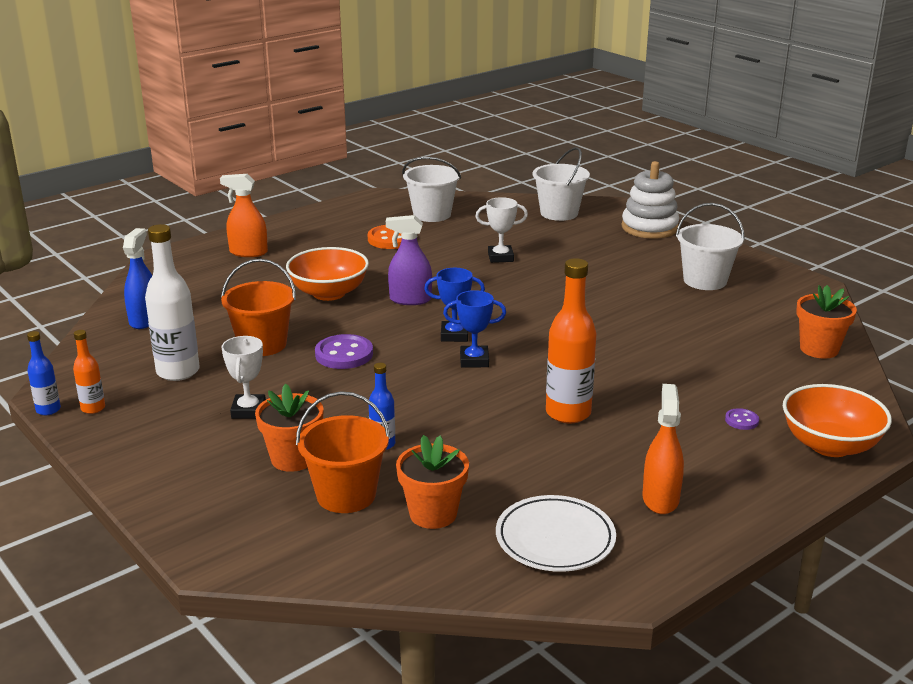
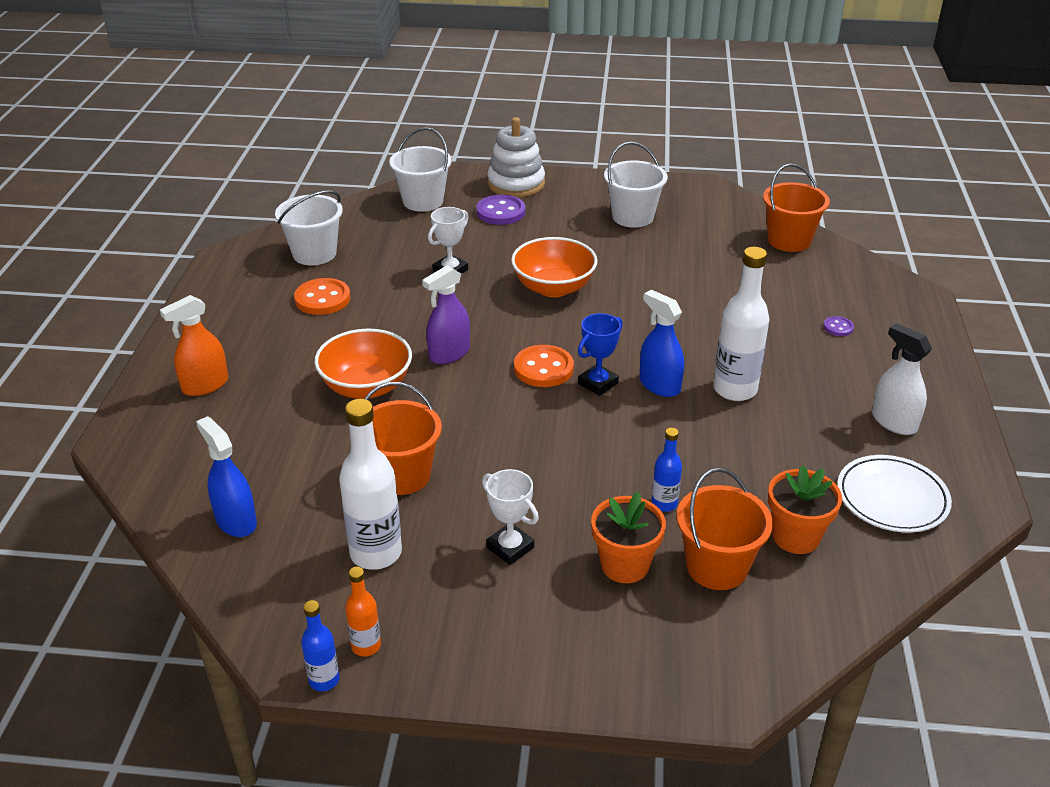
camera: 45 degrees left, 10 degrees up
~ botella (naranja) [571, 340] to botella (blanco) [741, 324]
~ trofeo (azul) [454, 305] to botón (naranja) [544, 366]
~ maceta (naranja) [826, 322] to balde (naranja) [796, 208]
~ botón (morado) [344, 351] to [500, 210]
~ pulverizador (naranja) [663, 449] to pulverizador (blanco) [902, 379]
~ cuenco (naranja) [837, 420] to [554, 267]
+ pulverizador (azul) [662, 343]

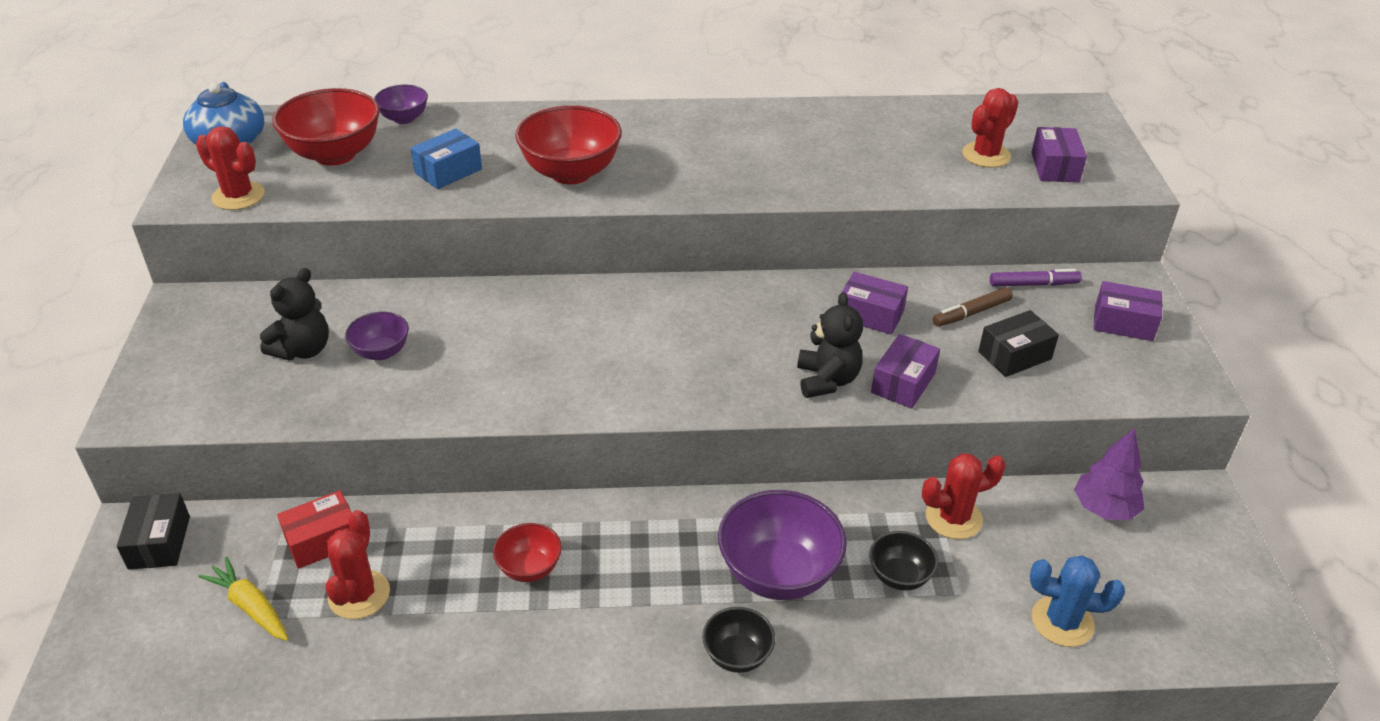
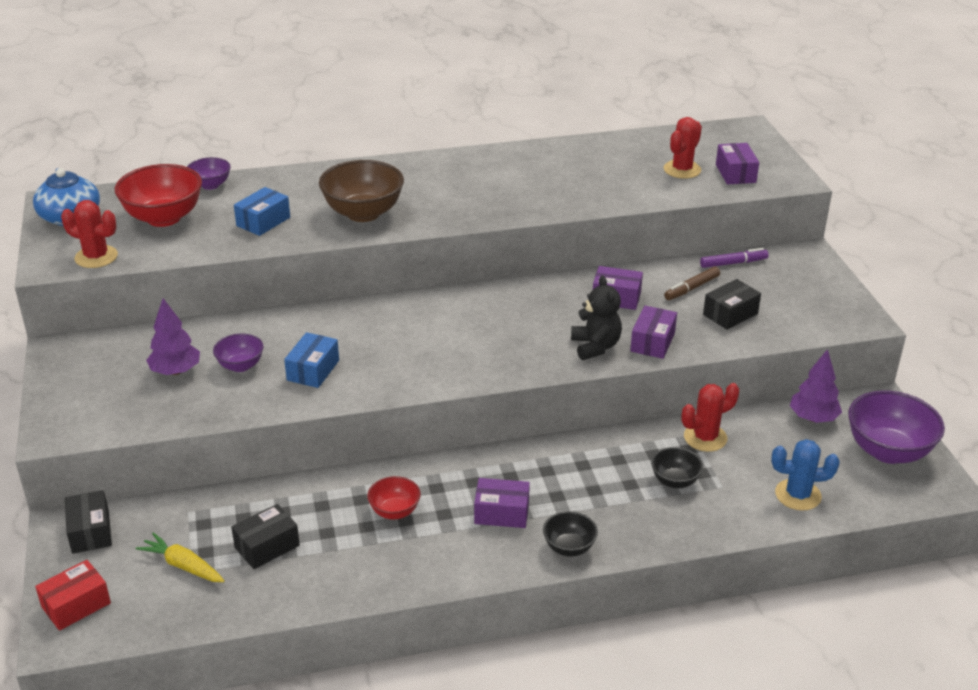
camera: 10 degrees left, 5 degrees down
~ cuenco (rojo) [568, 144] to cuenco (marrón) [361, 191]
~ osito (negro) [294, 314] to árbol (morado) [173, 336]
~ caja (morado) [1128, 311] to [502, 503]
~ caja (rojo) [314, 529] to [73, 595]
~ cuenco (morado) [782, 545] to [896, 427]
~ cactus (rojo) [358, 564] to caja (negro) [265, 536]
+ caja (azul) [311, 360]

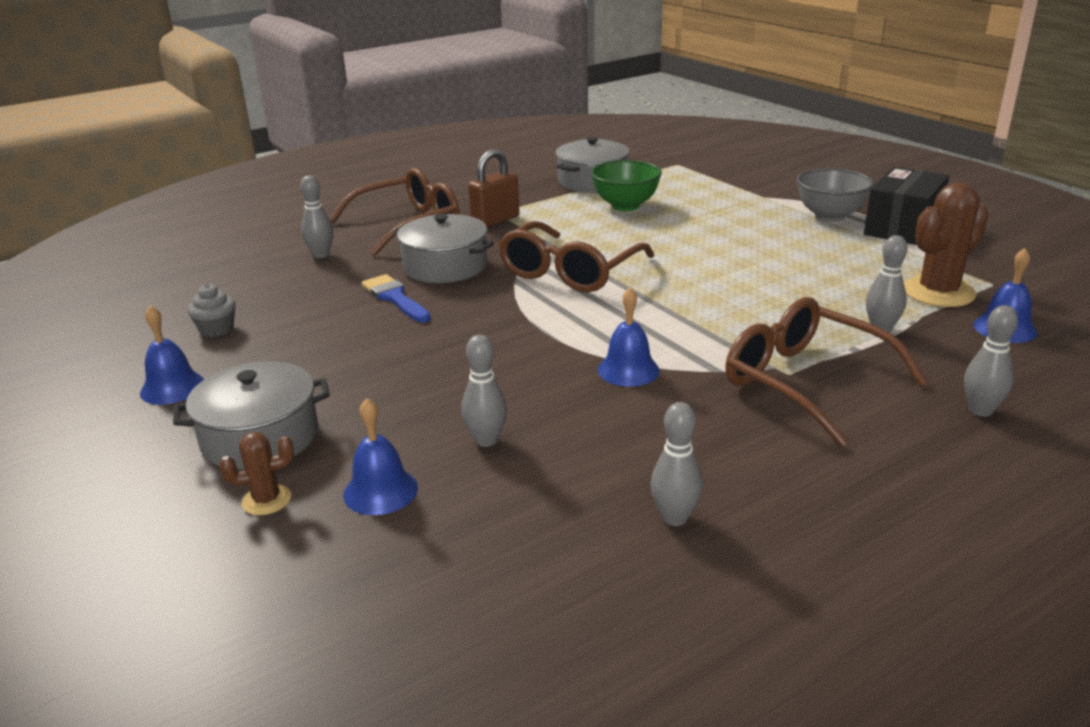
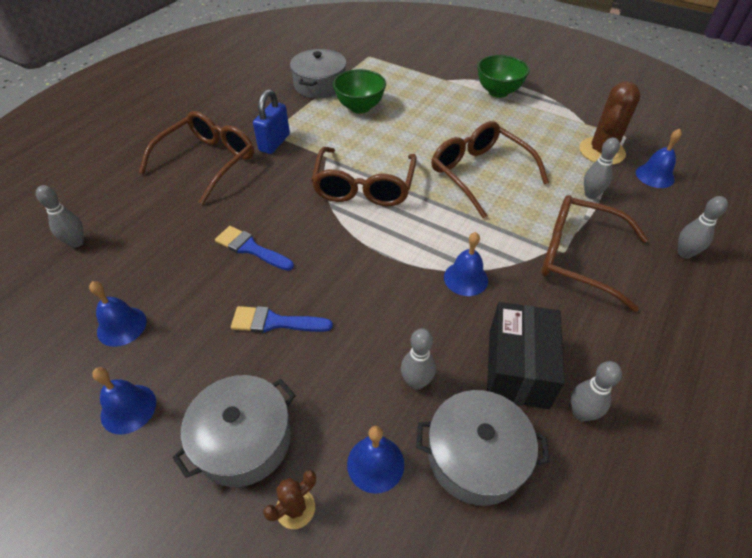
camera: 25 degrees left, 20 degrees up
~ candado (marrón) [494, 188] to candado (azul) [271, 121]
~ caja (negro) [906, 206] to [526, 355]
~ cuenco (gris) [835, 195] to cuenco (verde) [503, 76]
~ bolo (gris) [316, 216] to [60, 216]
~ olla (gris) [443, 248] to [482, 448]
~ magdalena (gris) [212, 310] to campana (azul) [118, 314]
+ gafas (marrón) [490, 170]
+ pincel (azul) [282, 319]

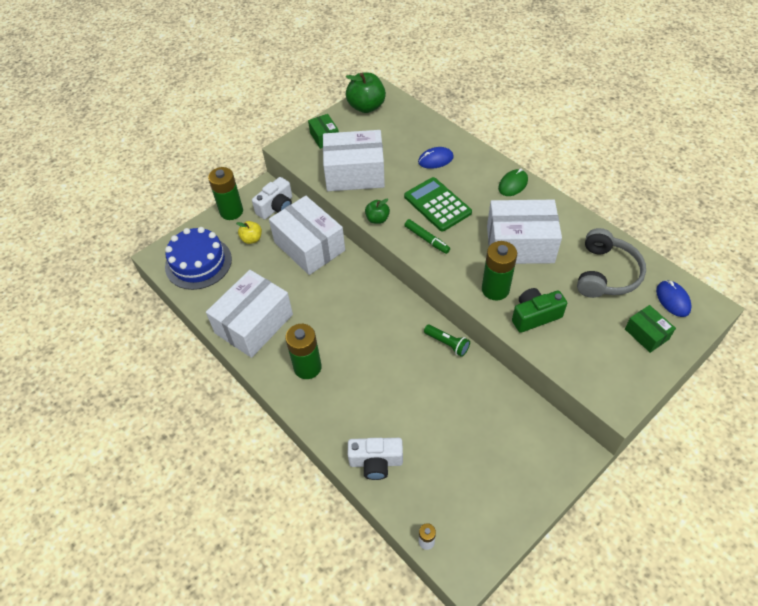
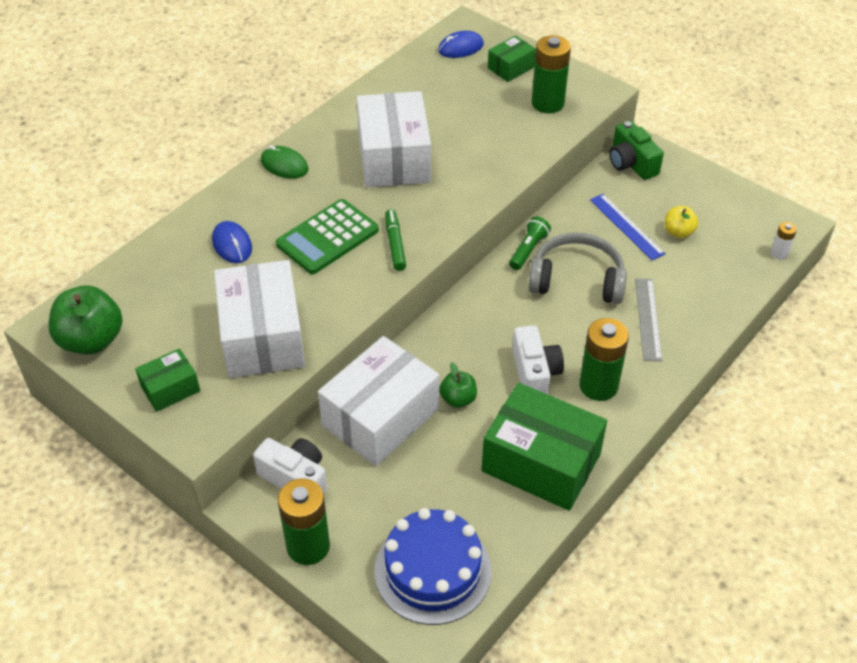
camera: 100 degrees left, 5 degrees down
~ manzana (verde) [377, 211] to [458, 385]
~ rotulador (verde) [427, 236] = [395, 240] 45 degrees counterclockwise
~ manzana (amarillo) [249, 232] to [682, 222]
~ auriculares (gris) [611, 263] to [577, 268]
~ pila (verde) [499, 271] to [551, 74]
~ caja (blanco) [249, 314] to caja (verde) [544, 447]
~ cámara (verde) [539, 310] to [636, 150]
~ cámara (blanco) [375, 459] to [538, 360]
+ regla (azul) [628, 227]
+ regla (gris) [648, 319]

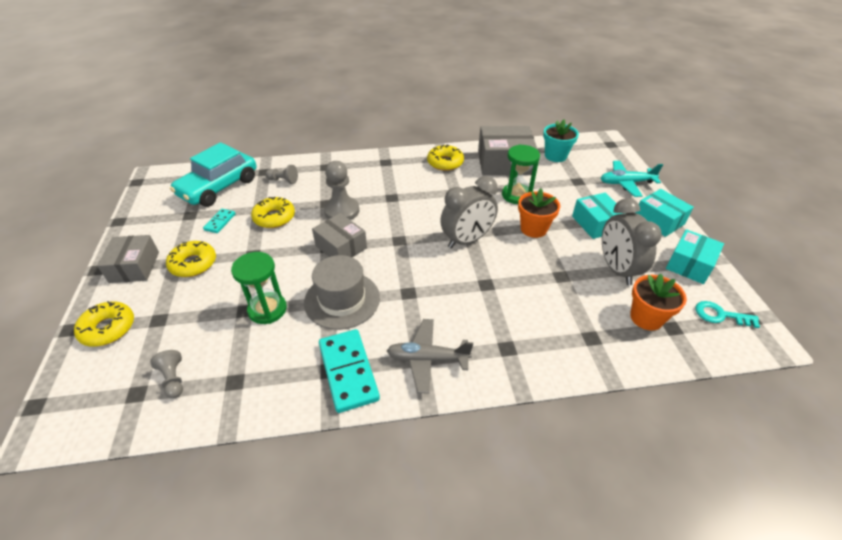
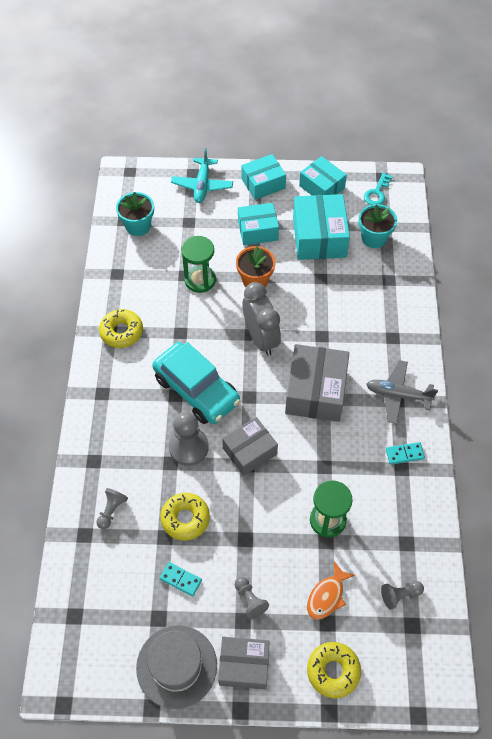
camera: 80 degrees left, 15 degrees up
~ caja (gris) [508, 151] to [317, 383]
~ coche (turquesa) [213, 174] to [196, 383]
~ despertador (gris) [632, 241] to caja (turquesa) [321, 227]
~ rosquilla (amarillo) [191, 259] to peón (gris) [252, 598]
~ sombrero (gris) [342, 292] to [176, 667]
~ maceta (naranja) [658, 302] to maceta (turquesa) [378, 226]
~ avión (gris) [430, 356] = [402, 392] 90 degrees clockwise
~ ficha de dominó (turquesa) [349, 371] = [405, 453] x0.51
+ pez (naranja) [331, 590]

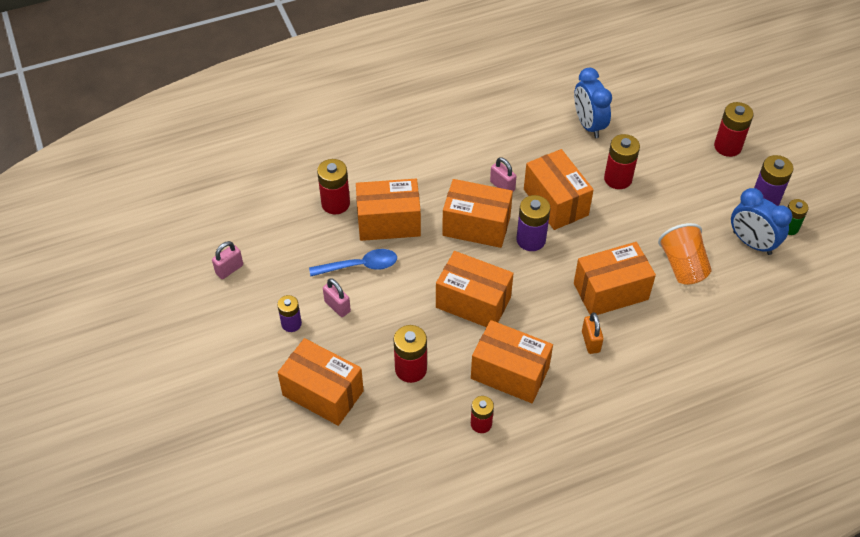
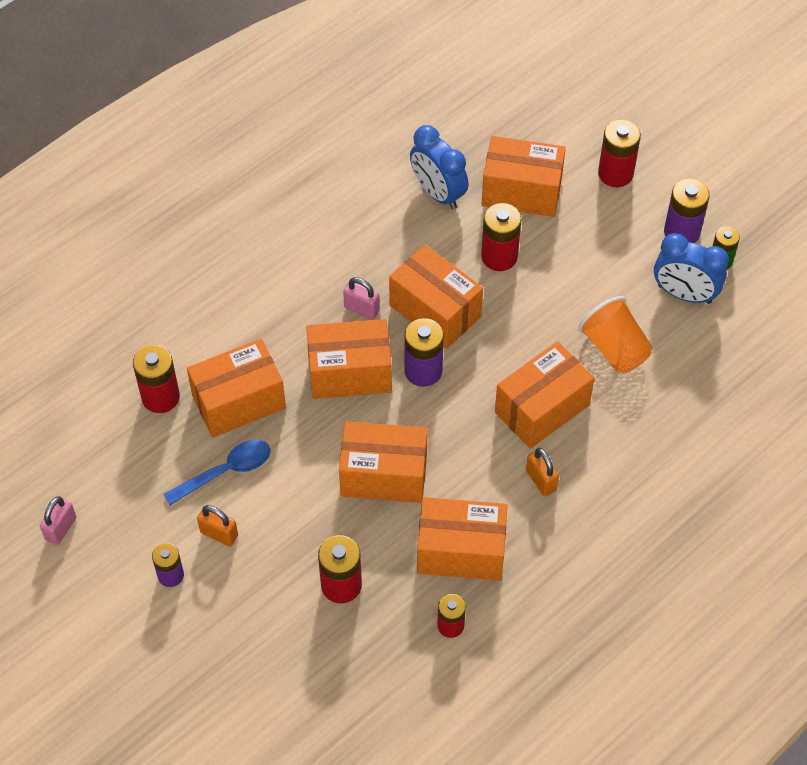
camera: 20 degrees left, 5 degrees up
~ candado (rosa) [337, 297] to candado (naranja) [217, 526]
~ caja (naranja) [321, 382] to [523, 176]

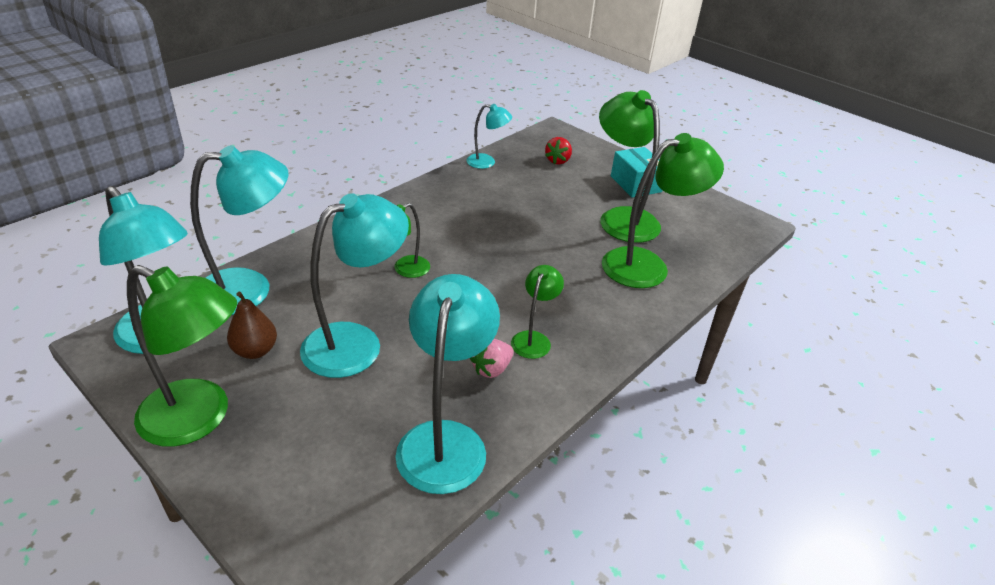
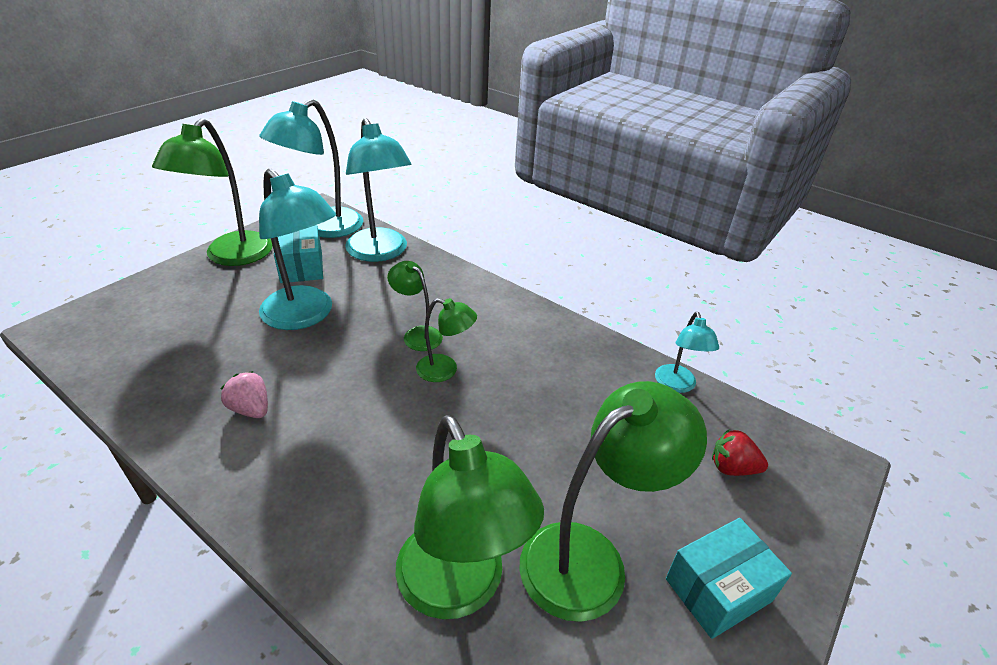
camera: 85 degrees right, 0 degrees up
~ lámpara (verde) [537, 312] to [446, 340]
- lámpara (turquesa) [448, 384]
~ pera (marrón) [252, 325] to caja (turquesa) [298, 254]

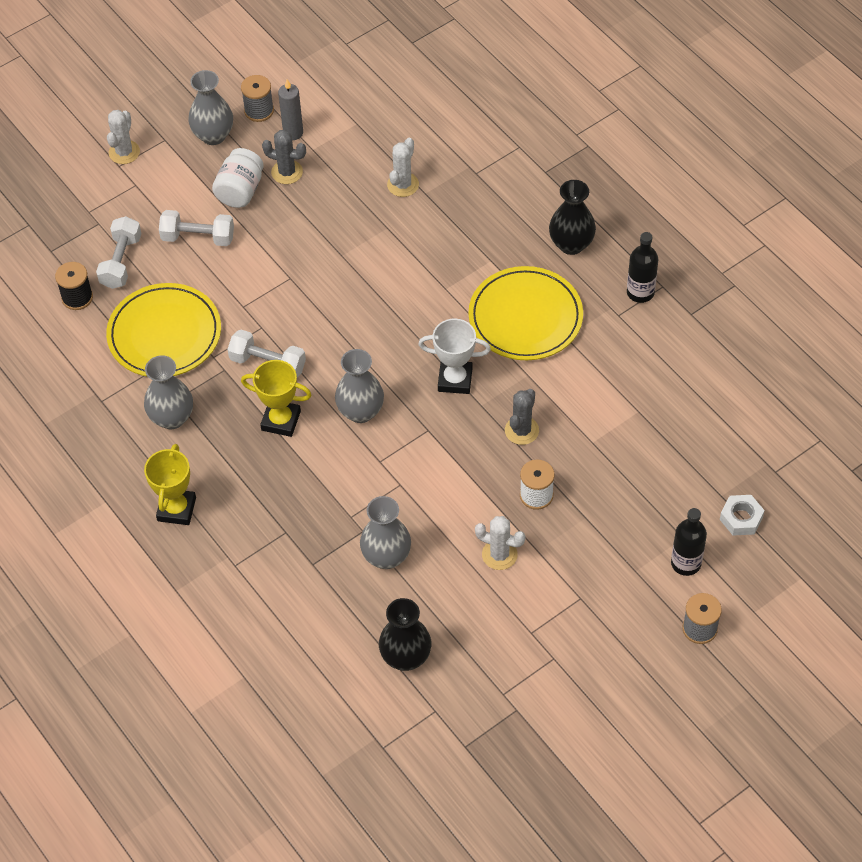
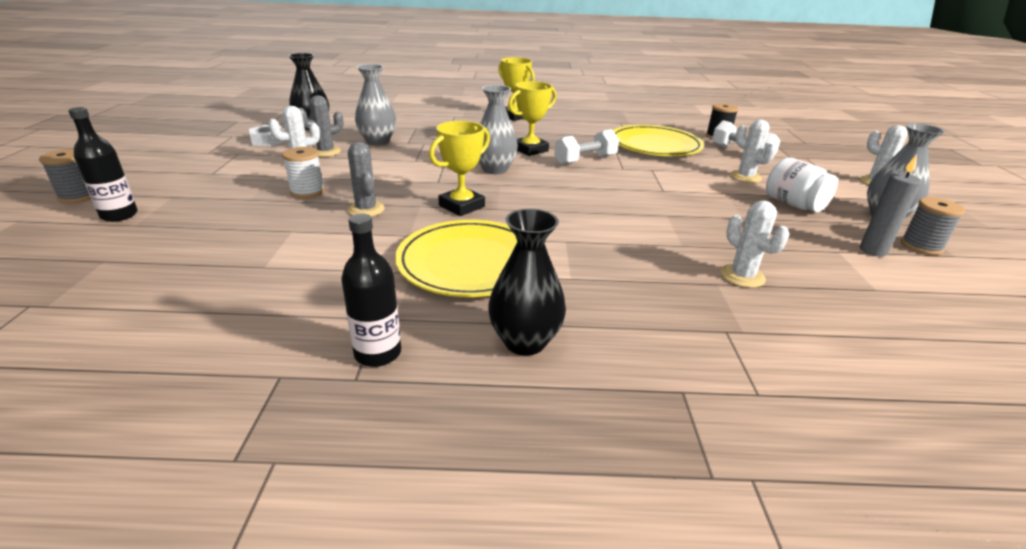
camera: 125 degrees right, 25 degrees down
~ cactus (gris) [284, 157] to [321, 126]
~ mancuerna (blanco) [196, 228] to cactus (blanco) [753, 151]
~ trofeo (blanco) [454, 356] to trofeo (amarillo) [459, 168]
- florero (gris) [168, 392]
~ tuerca (blanco) [742, 515] to [267, 135]

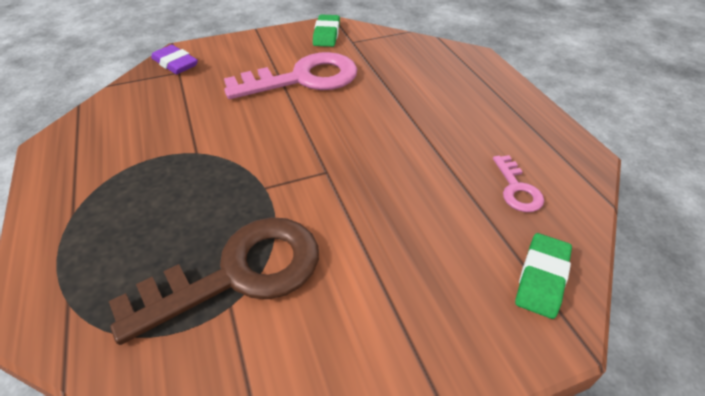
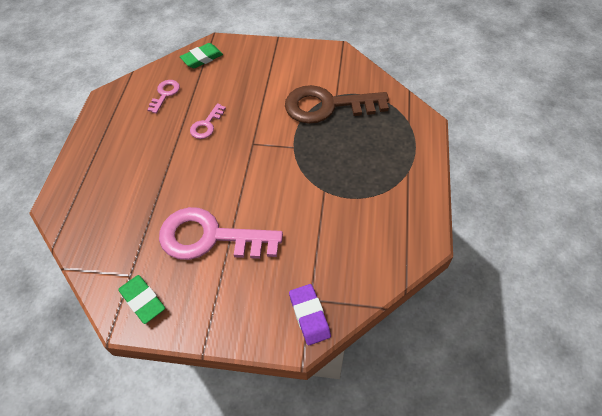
camera: 150 degrees left, 10 degrees up
~ goma de borrar (verde) [326, 31] = [141, 299] 75 degrees counterclockwise
+ llave (rosa) [208, 121]

